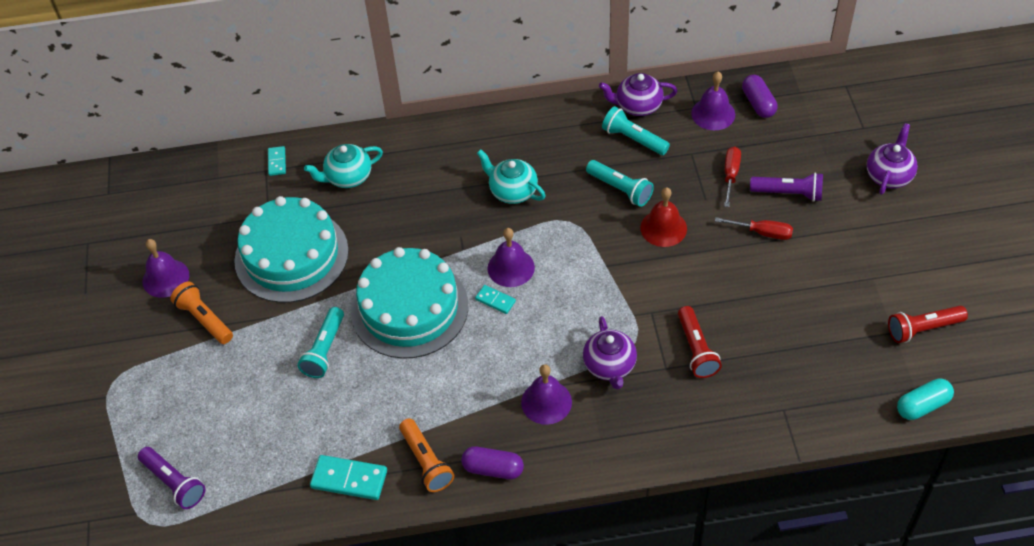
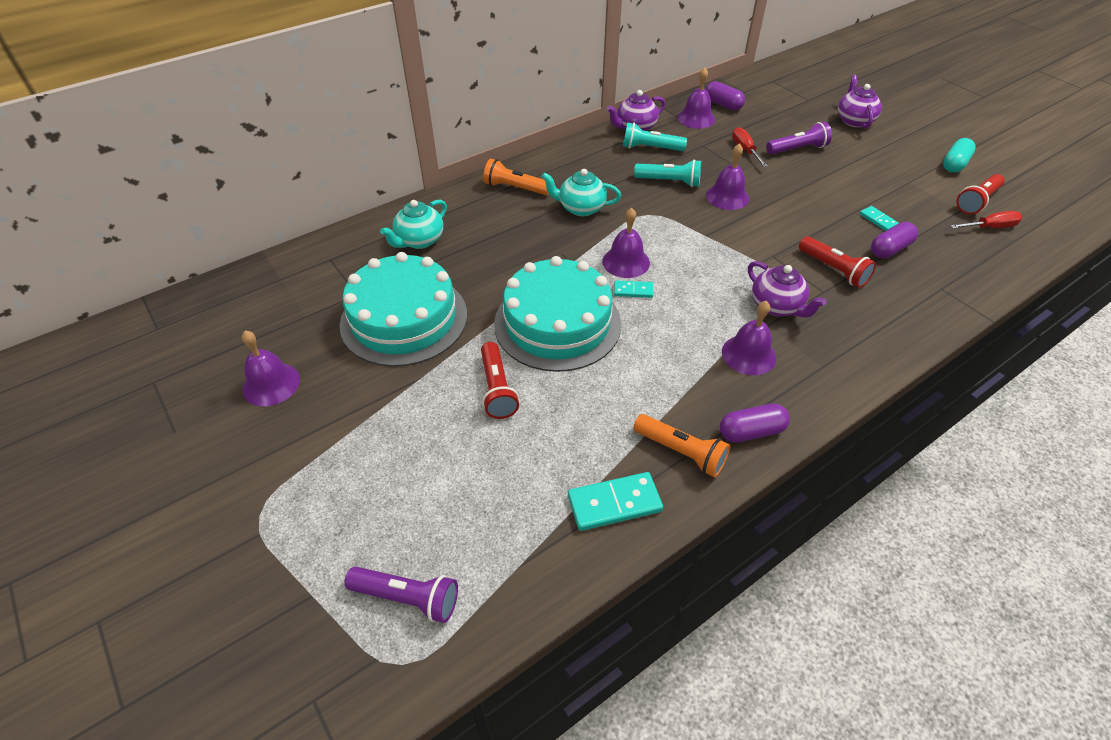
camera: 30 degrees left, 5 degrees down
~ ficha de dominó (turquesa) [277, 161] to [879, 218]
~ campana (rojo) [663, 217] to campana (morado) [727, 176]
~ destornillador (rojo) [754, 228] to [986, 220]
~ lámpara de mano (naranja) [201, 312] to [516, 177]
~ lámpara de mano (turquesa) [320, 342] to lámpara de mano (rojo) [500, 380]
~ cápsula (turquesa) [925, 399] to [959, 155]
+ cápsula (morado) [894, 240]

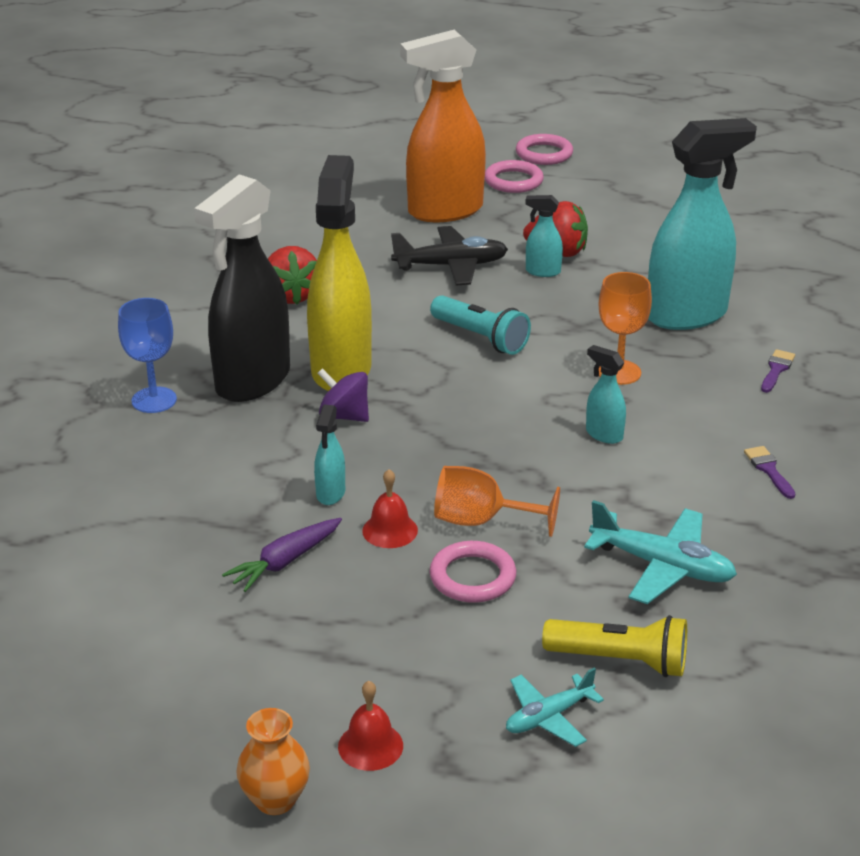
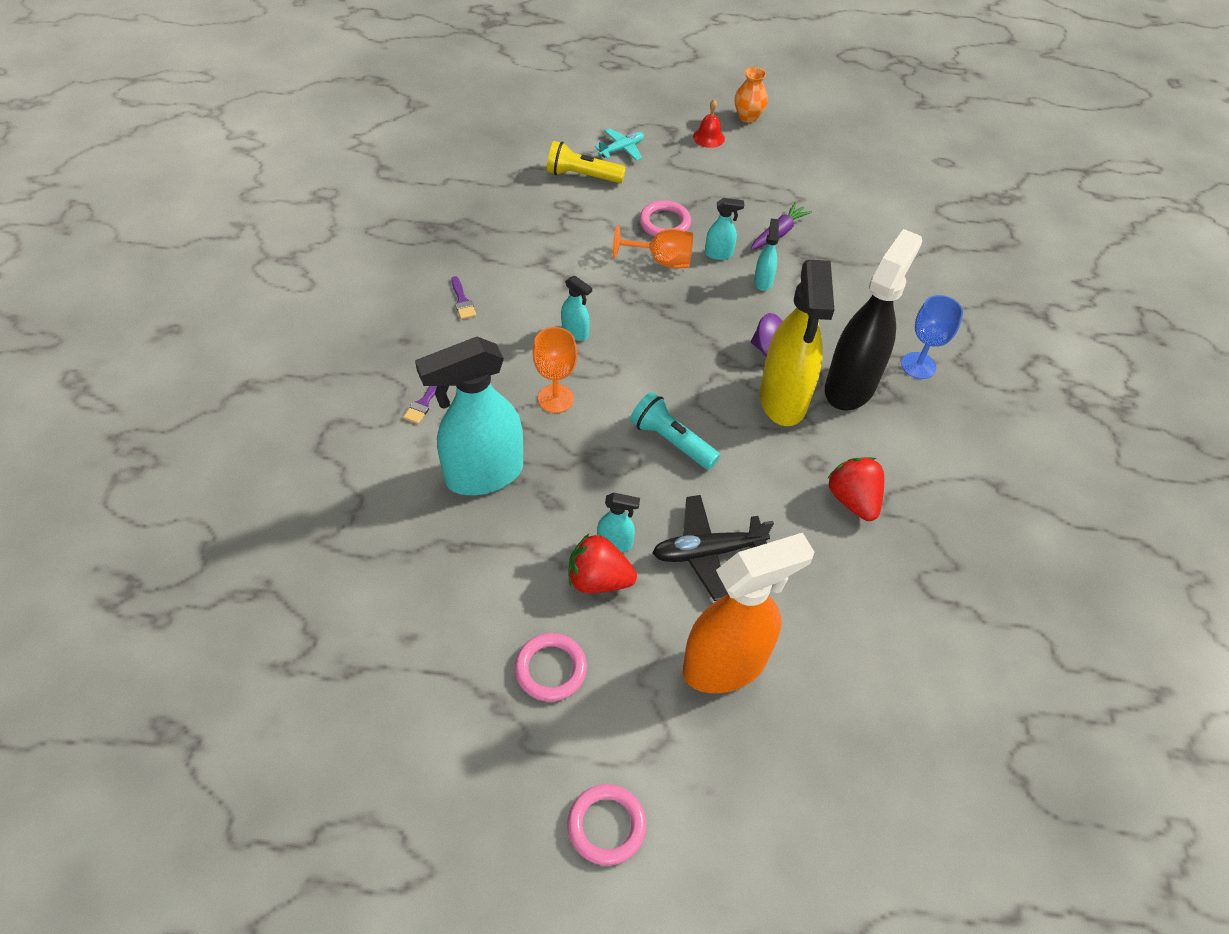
camera: 175 degrees right, 20 degrees up
~ anillo (rosa) [514, 176] to [551, 667]
~ campana (rojo) [390, 508] to pulverizador (turquesa) [724, 229]
- avión (turquesa) [660, 552]

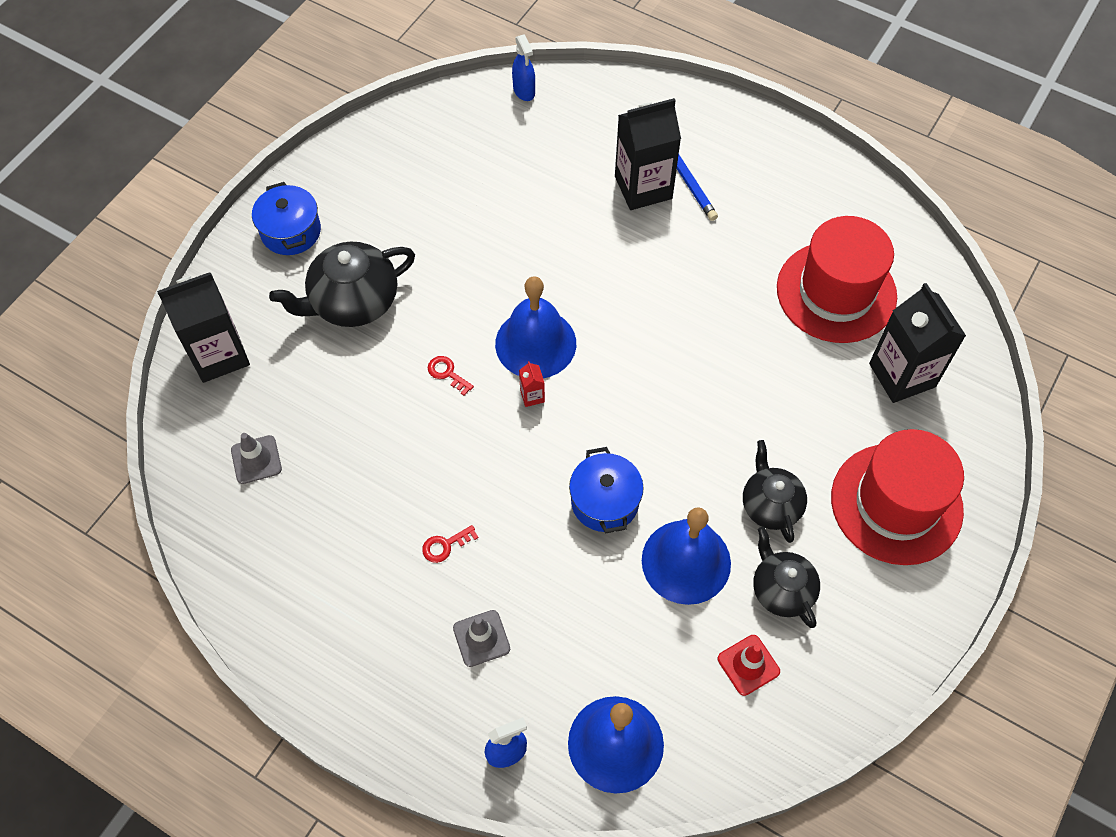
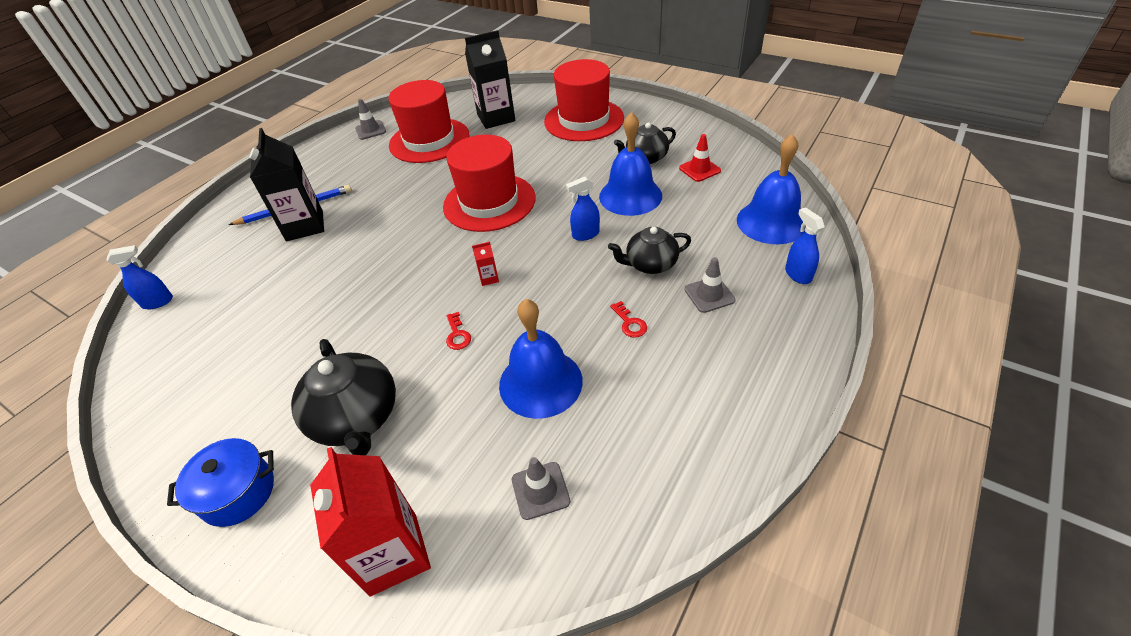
camera: 85 degrees left, 15 degrees down
~ cartón de leche (negro) [203, 327] to cartón de leche (rojo) [370, 521]
~ campana (azul) [535, 327] to [541, 359]
~ llave (rojo) [451, 376] = [458, 331] 60 degrees counterclockwise
~ tetera (negro) [775, 491] to [649, 250]
~ olla (azul) [606, 490] to pulverizador (azul) [583, 209]
+ cono de tráfico (gris) [370, 119]
+ sombrero (rojo) [489, 183]

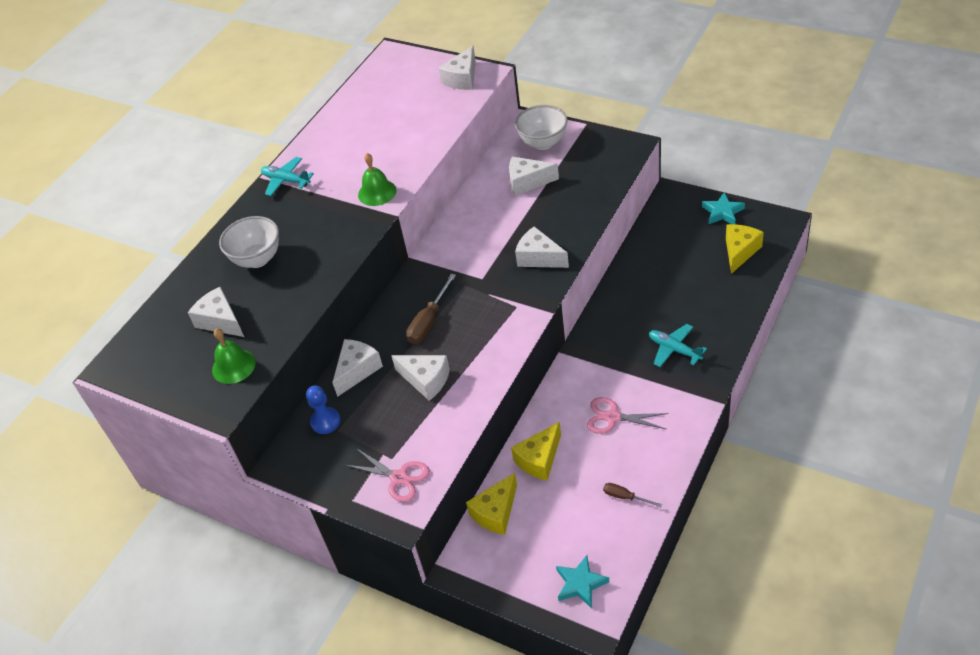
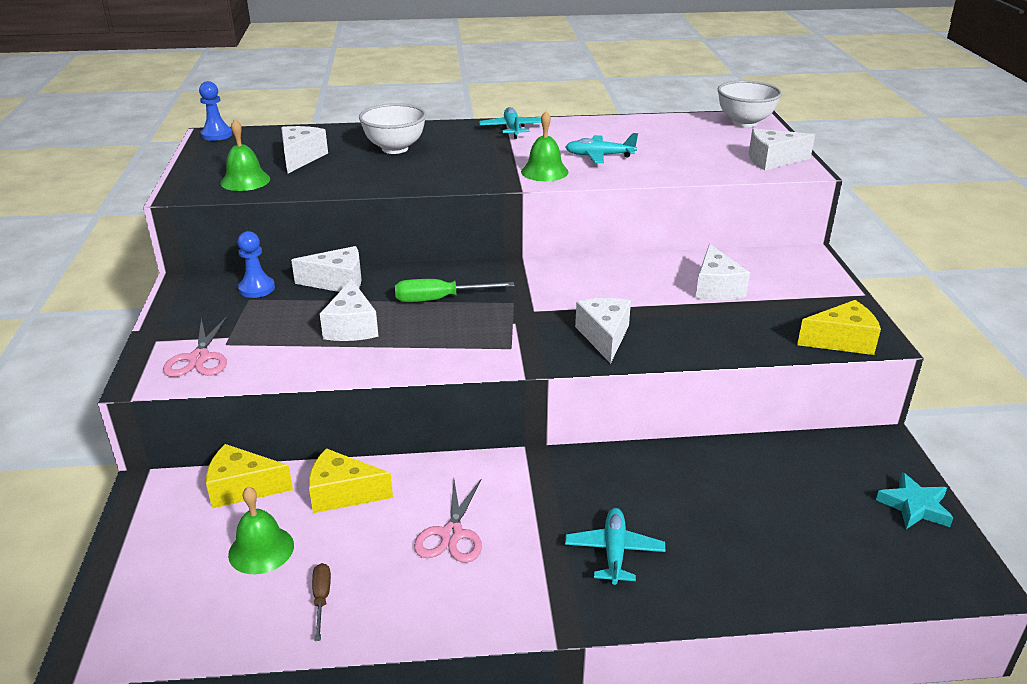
camera: 50 degrees right, 15 degrees down
~ cuenco (blanco) [541, 127] to [750, 103]
~ queso (blanco) [534, 176] = [723, 272] 150 degrees counterclockwise
~ queso (amarillo) [745, 249] to [839, 327]
~ destornillador (marrón) [431, 309] to destornillador (verde) [455, 290]
~ tijeras (rosa) [627, 415] = [448, 521] 150 degrees counterclockwise
- estrella (turquesa) [582, 582]
+ peón (azul) [215, 111]
+ avión (turquesa) [601, 148]
+ campana (verde) [261, 530]

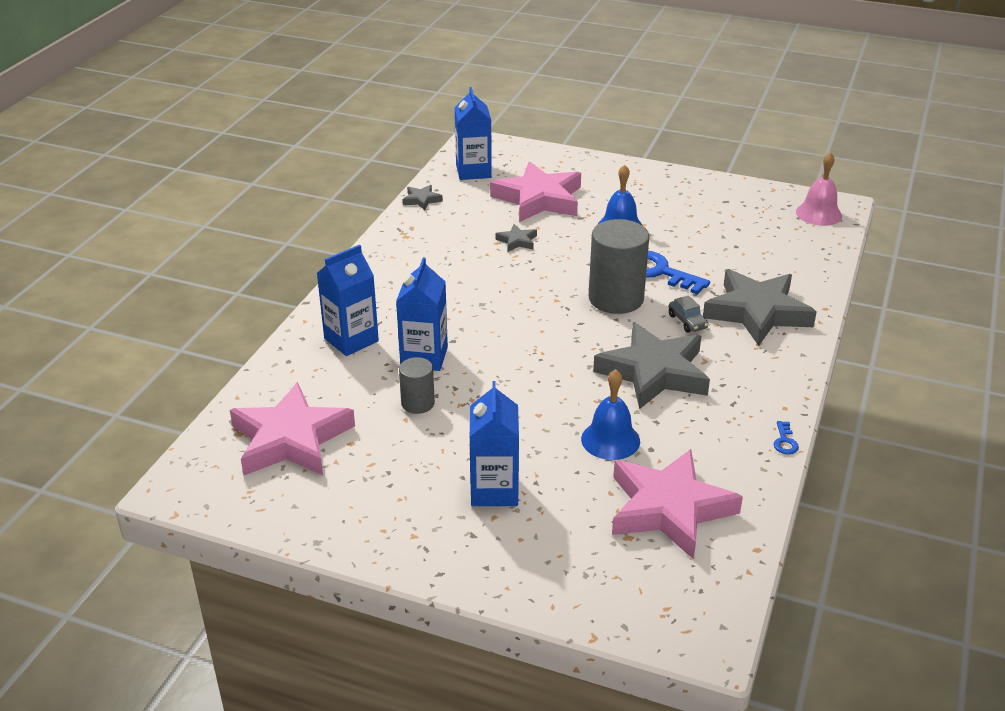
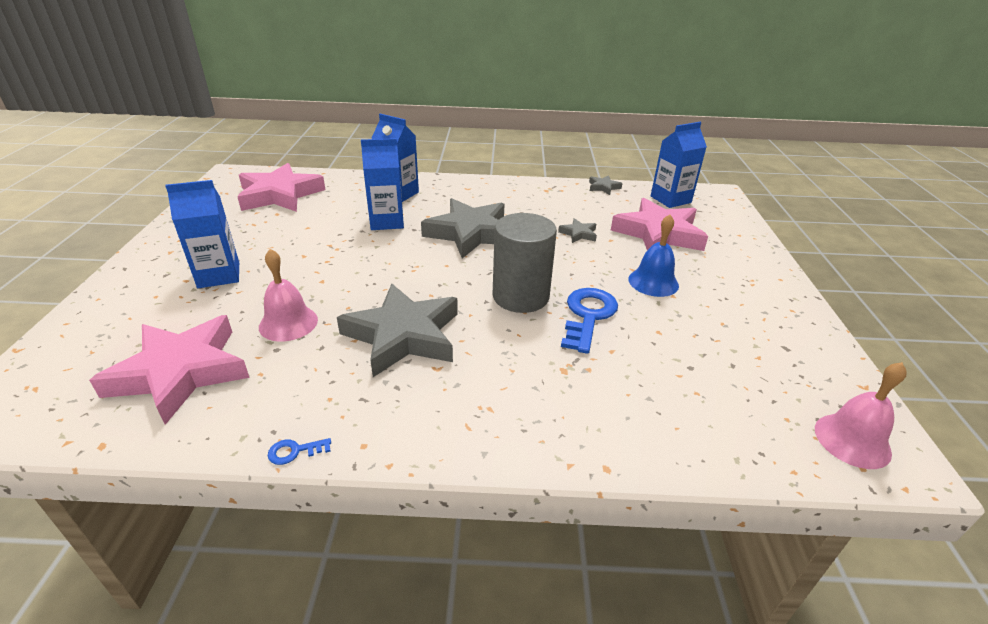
camera: 70 degrees right, 0 degrees up
~ estrella (gris) [760, 307] to [463, 228]
- coche (gris) [689, 314]
- cilindro (gris) [417, 385]
~ campana (azul) [610, 414] to campana (rosa) [288, 295]

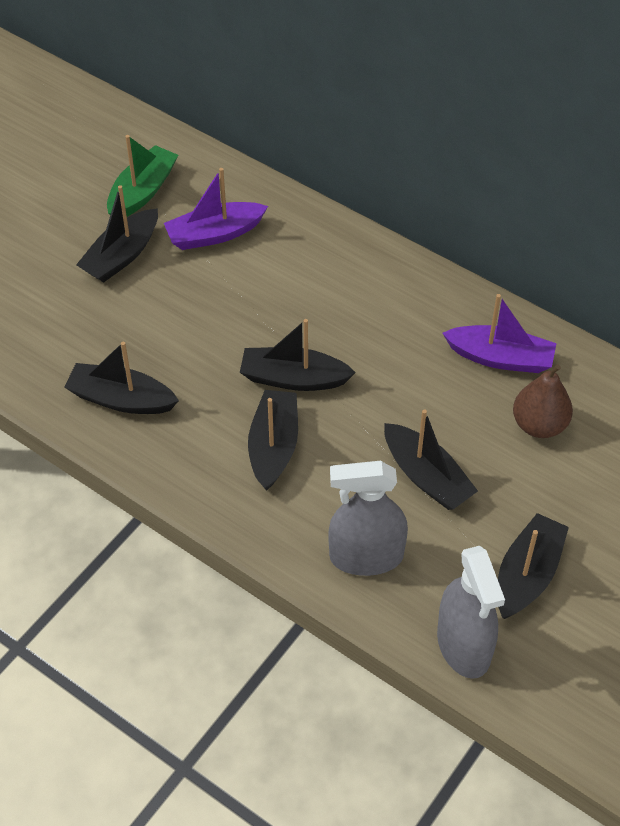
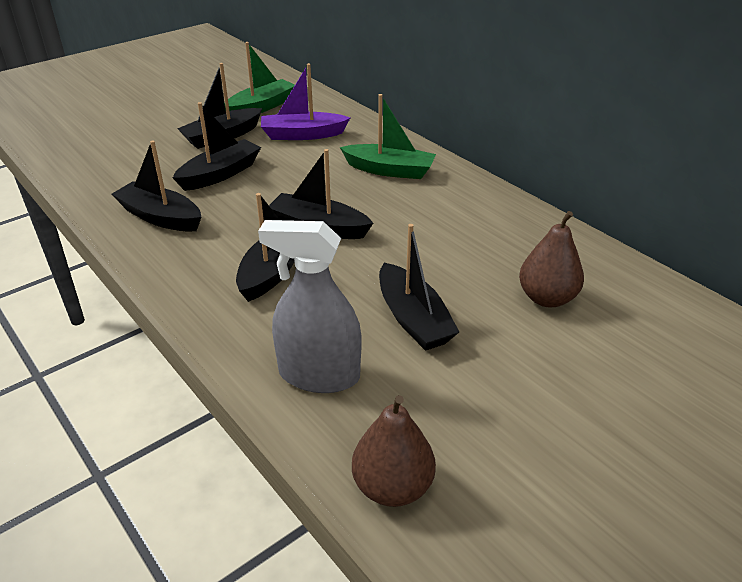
camera: 15 degrees right, 15 degrees down
- barco (morado) [499, 333]
~ barco (negro) [533, 566] to [217, 146]
~ pulverizador (gris) [471, 612] to pera (marrón) [394, 451]
+ barco (verde) [388, 136]

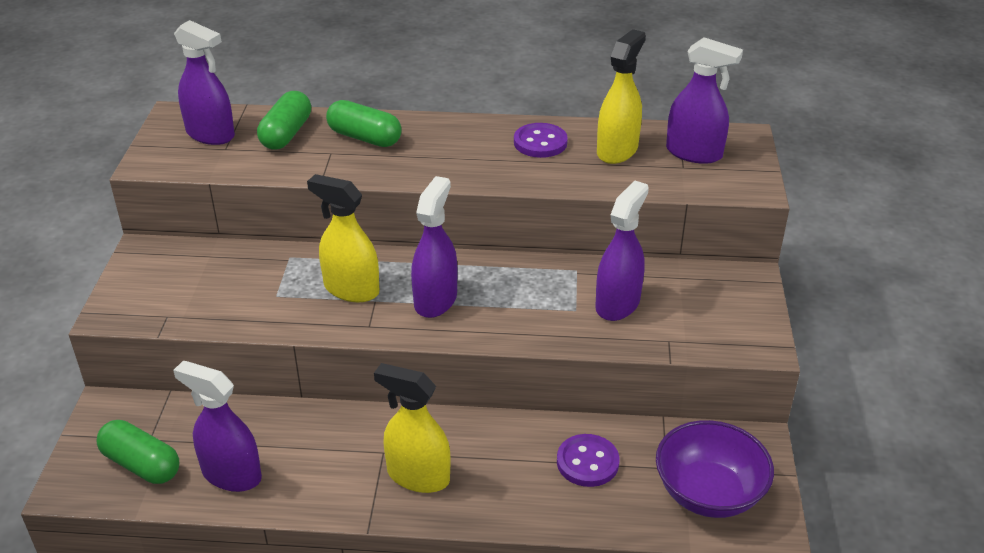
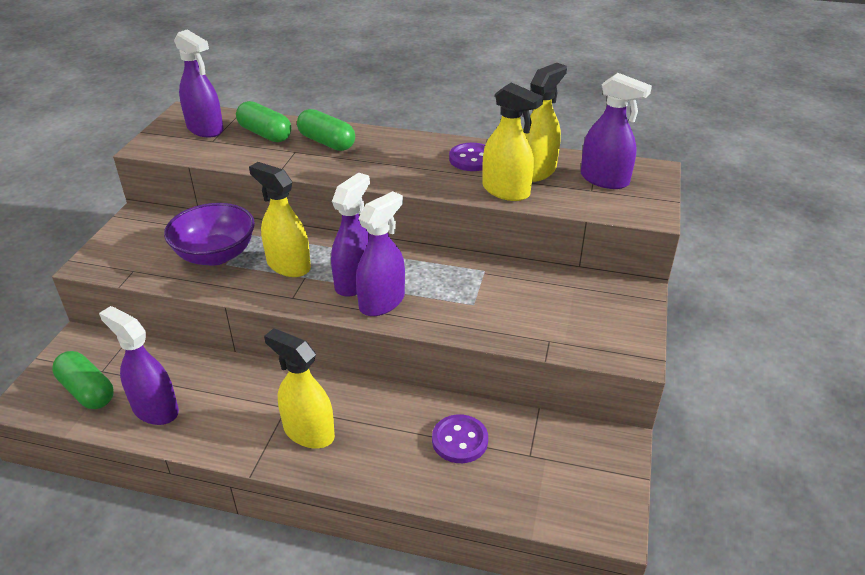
camera: 10 degrees right, 0 degrees up
~ cápsula (verde) [284, 120] = [263, 121] 75 degrees counterclockwise
~ pulverizador (morado) [622, 250] to [380, 253]
~ cuenco (morado) [715, 469] to [209, 234]
+ pulverizador (amarillo) [512, 141]

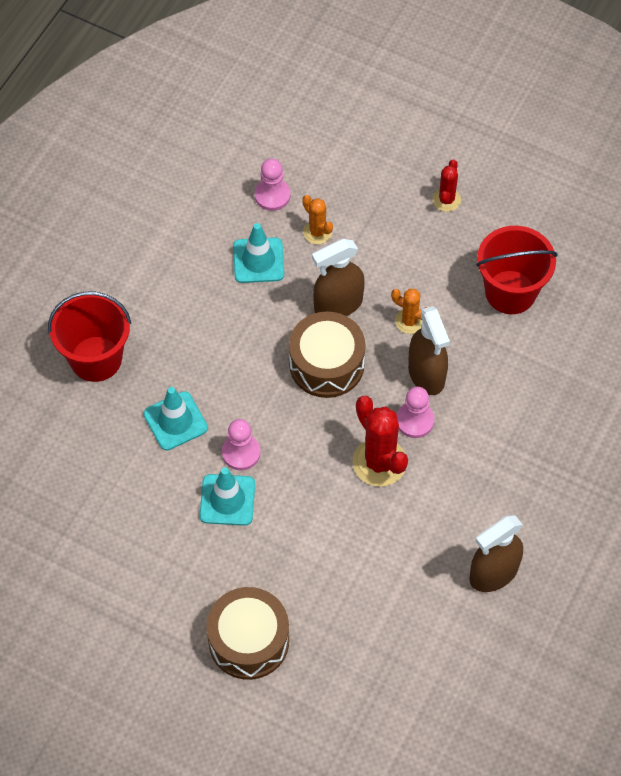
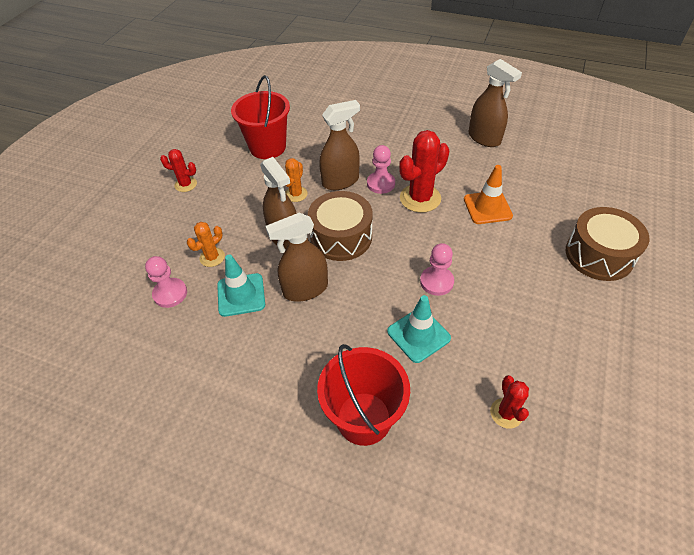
camera: 95 degrees left, 10 degrees down
- cono de tráfico (turquesa) [227, 496]
+ cono de tráfico (naranja) [488, 194]
+ pulverizador (marrón) [297, 257]
+ cactus (rojo) [509, 402]

